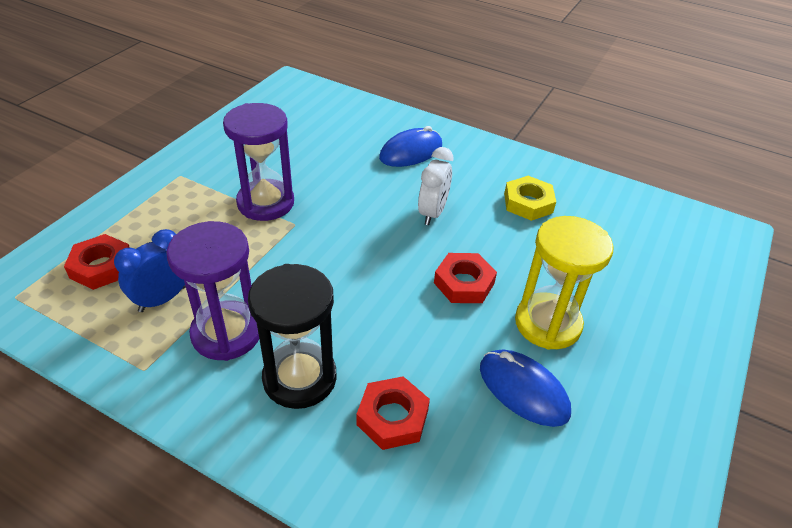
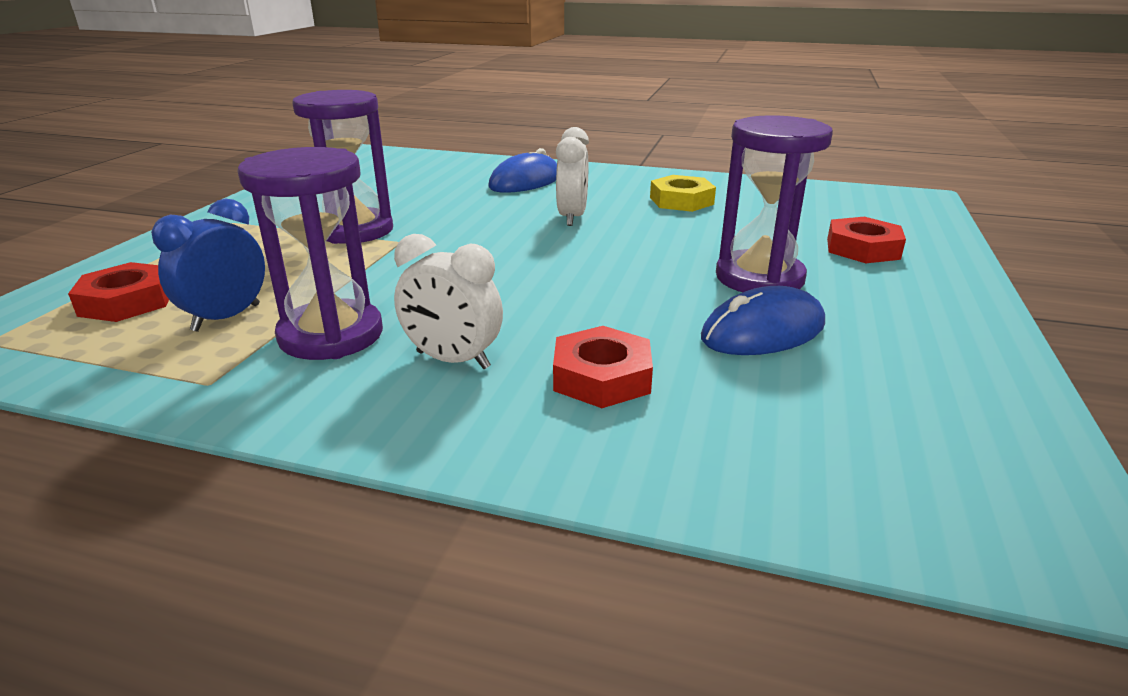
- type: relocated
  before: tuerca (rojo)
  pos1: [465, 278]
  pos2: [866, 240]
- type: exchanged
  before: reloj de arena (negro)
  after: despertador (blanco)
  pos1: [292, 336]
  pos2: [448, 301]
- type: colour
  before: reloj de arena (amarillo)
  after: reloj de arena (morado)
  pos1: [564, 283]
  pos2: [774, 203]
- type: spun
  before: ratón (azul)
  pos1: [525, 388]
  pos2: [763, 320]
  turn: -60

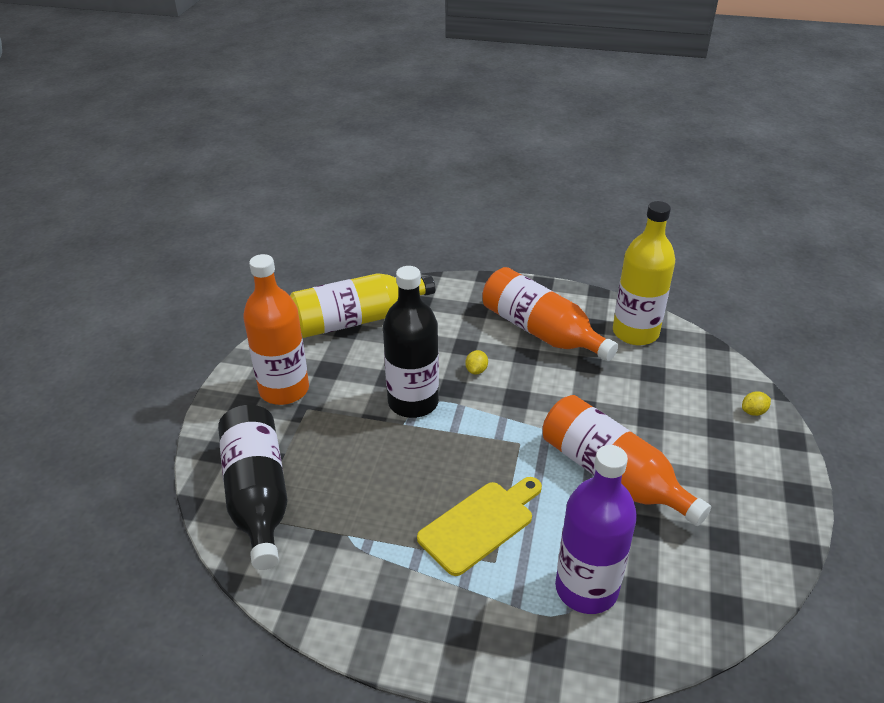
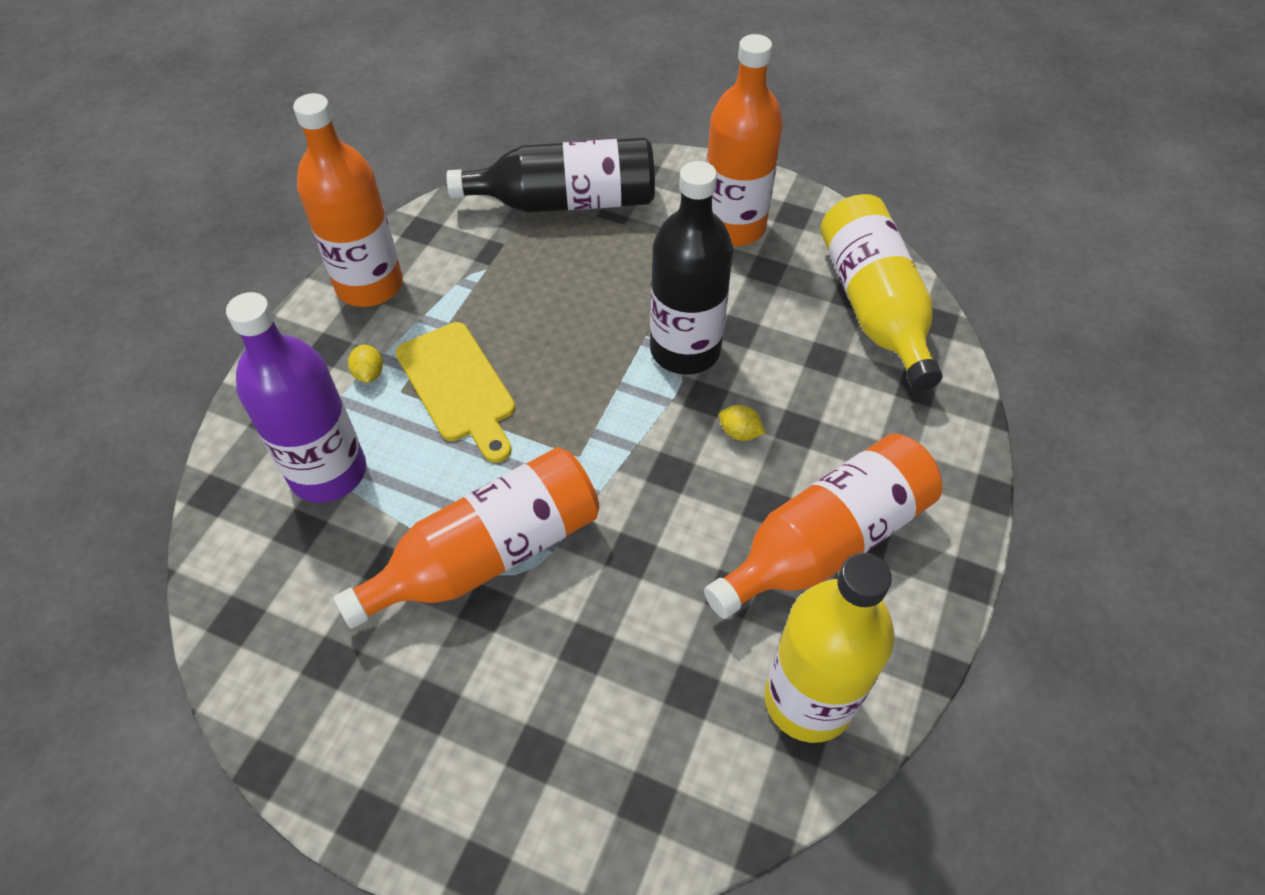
- type: appeared
  after: botella (naranja)
  pos2: [348, 200]
- type: relocated
  before: limón (amarillo)
  pos1: [756, 404]
  pos2: [365, 363]

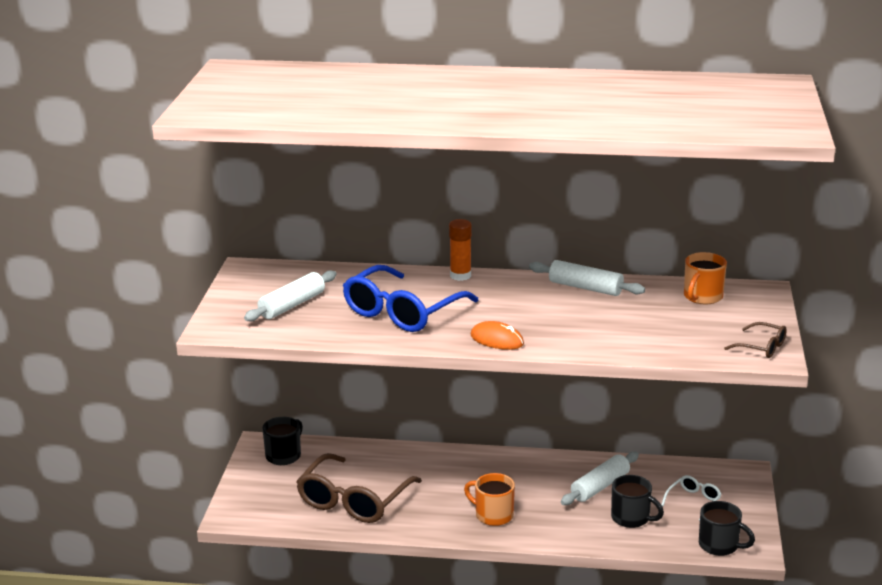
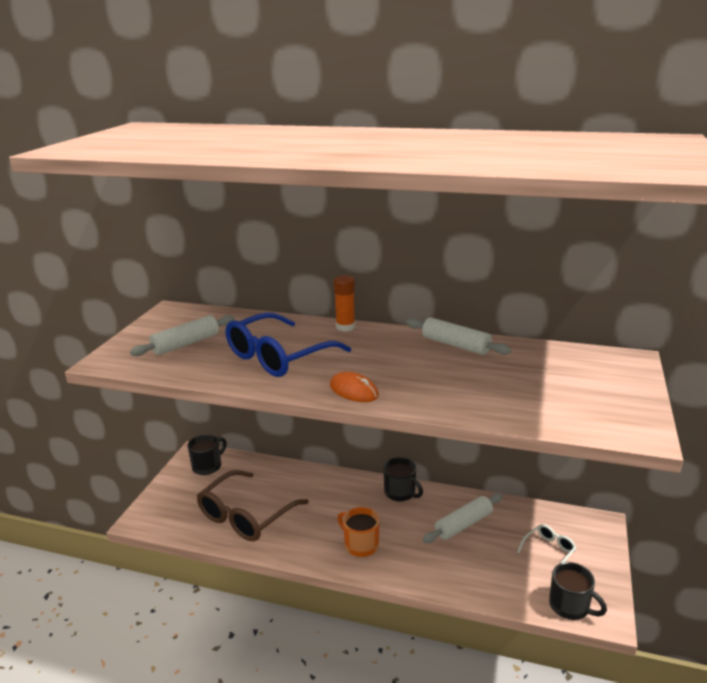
- type: missing
  before: taza (naranja)
  pos1: [705, 278]
- type: missing
  before: gafas (marrón)
  pos1: [755, 340]
- type: relocated
  before: taza (negro)
  pos1: [637, 501]
  pos2: [403, 479]

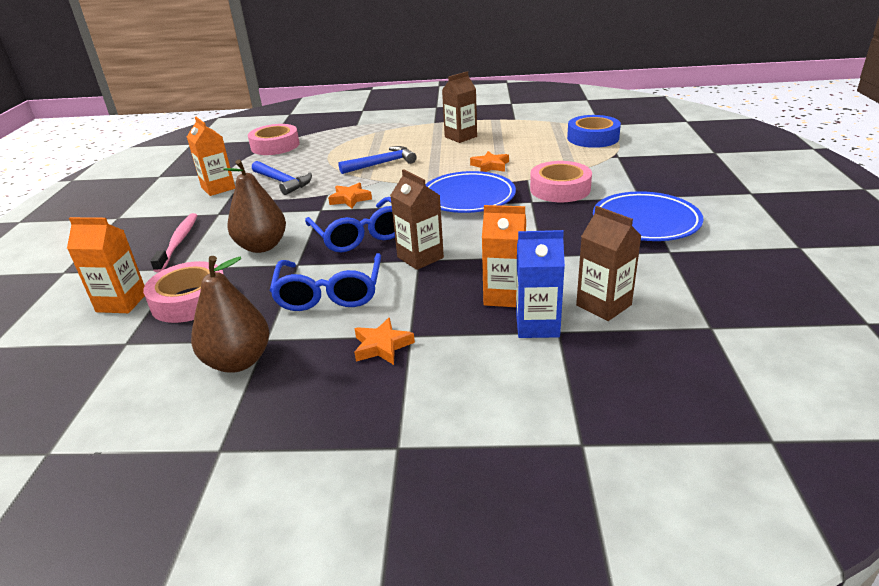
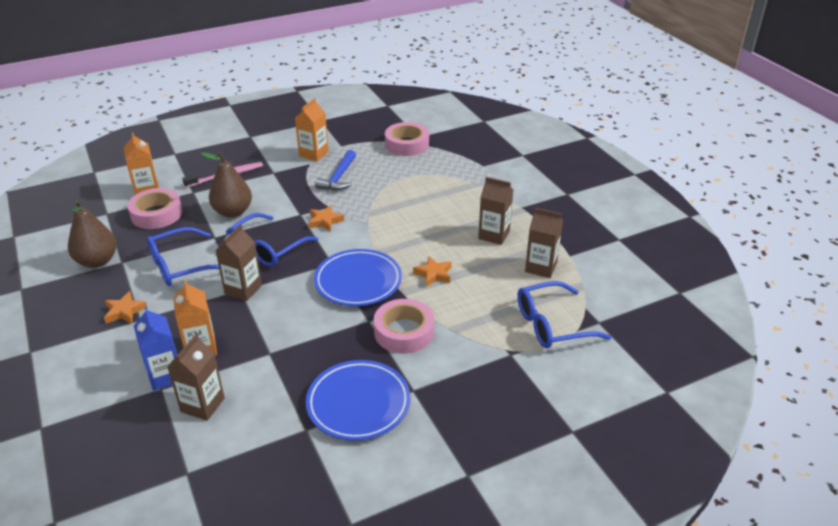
- type: missing
  before: martillo (azul)
  pos1: [377, 160]
- type: appeared
  after: cartón de leche (marrón)
  pos2: [544, 243]
- type: exchanged
  before: cinta adhesiva (azul)
  after: gafas (azul)
  pos1: [594, 131]
  pos2: [564, 315]

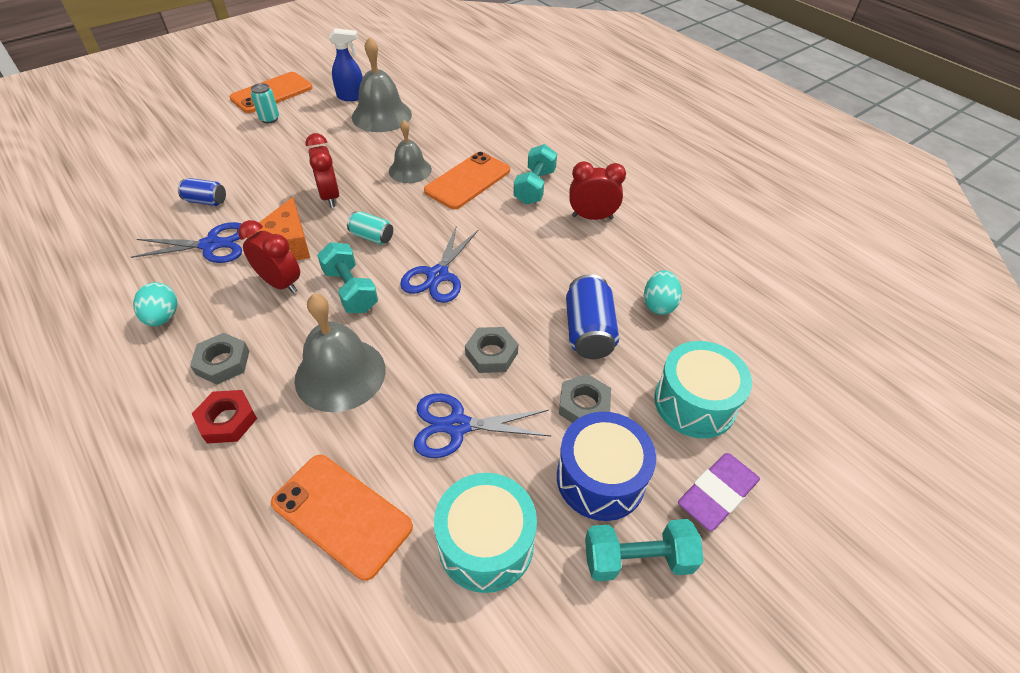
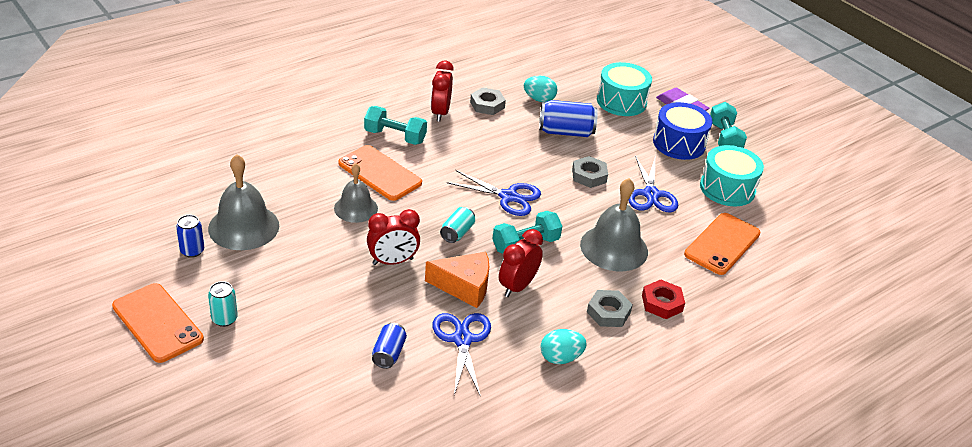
- type: relocated
  before: tuerca (gris)
  pos1: [585, 398]
  pos2: [488, 101]
- type: exchanged
  before: pulverizador (azul)
  after: lata (azul)
  pos1: [346, 64]
  pos2: [190, 236]

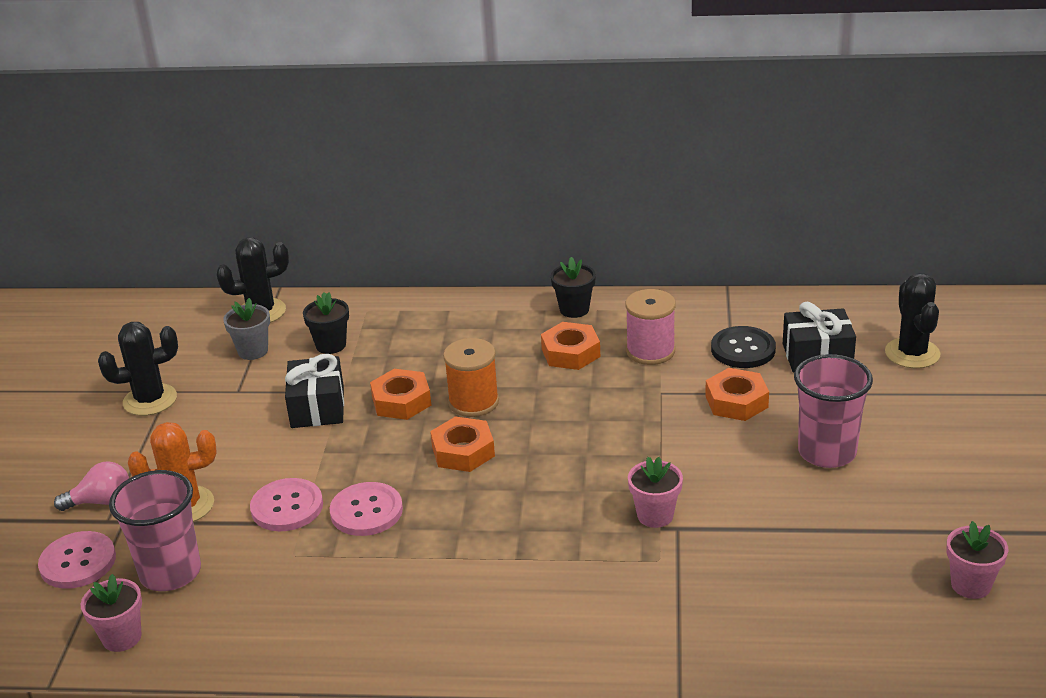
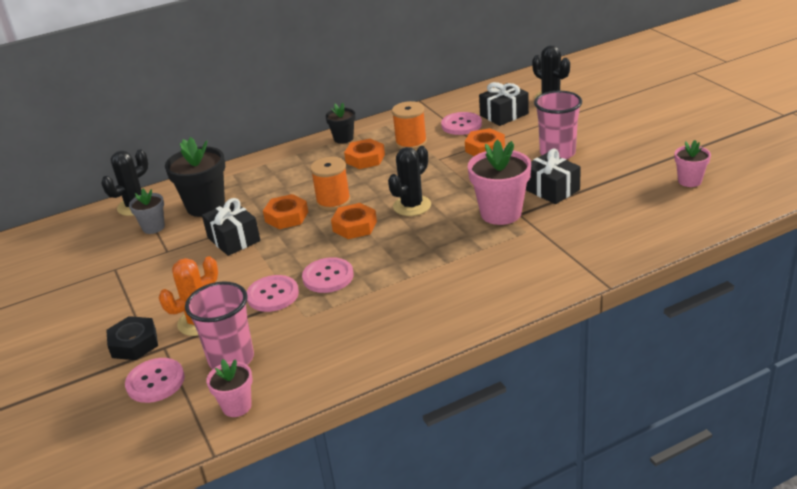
- type: appeared
  after: regalo (negro)
  pos2: [553, 176]
- type: relocated
  before: cactus (negro)
  pos1: [138, 369]
  pos2: [409, 181]
- type: exchanged
  before: bombilla (rosa)
  after: tuerca (negro)
  pos1: [91, 486]
  pos2: [132, 338]
- type: colour
  before: carrete (rosa)
  after: carrete (naranja)
  pos1: [650, 327]
  pos2: [409, 125]
- type: colour
  before: botón (negro)
  after: botón (rosa)
  pos1: [743, 347]
  pos2: [461, 123]
- type: size
  before: maceta (negro)
  pos1: [326, 323]
  pos2: [195, 177]
  scale: 1.76
- type: size
  before: maceta (rosa)
  pos1: [655, 492]
  pos2: [499, 182]
  scale: 1.76

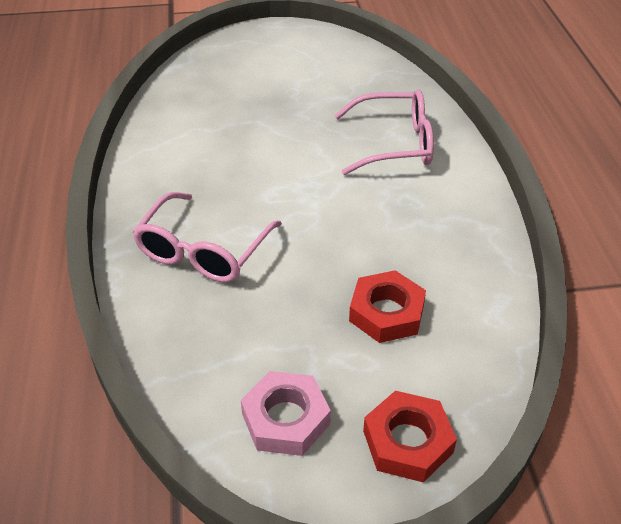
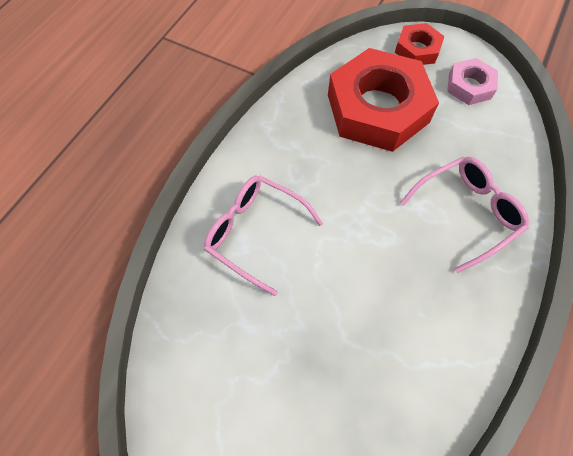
- type: size
  before: tuerca (rojo)
  pos1: [387, 306]
  pos2: [383, 100]
  scale: 2.07

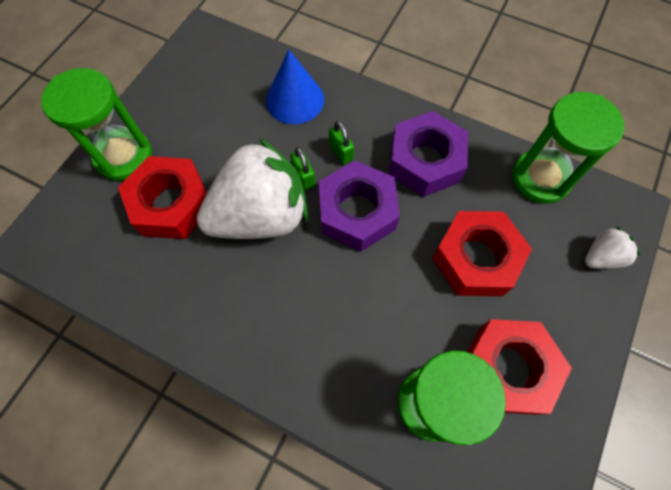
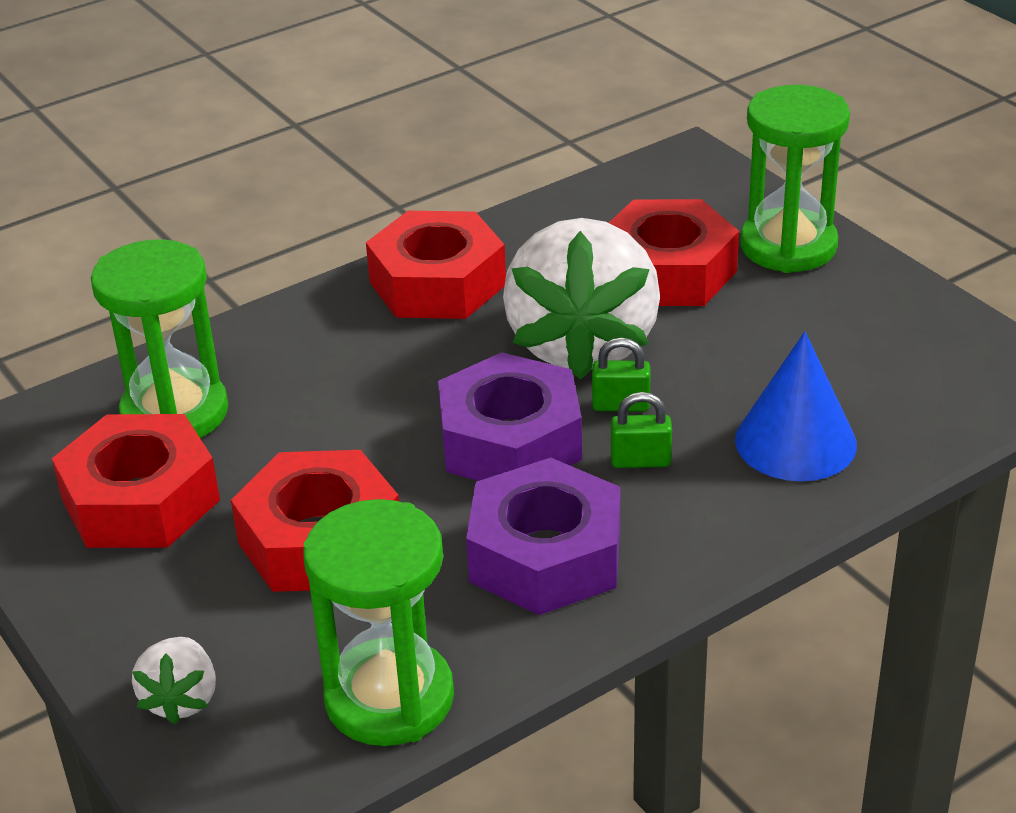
- type: appeared
  after: tuerca (rojo)
  pos2: [436, 265]

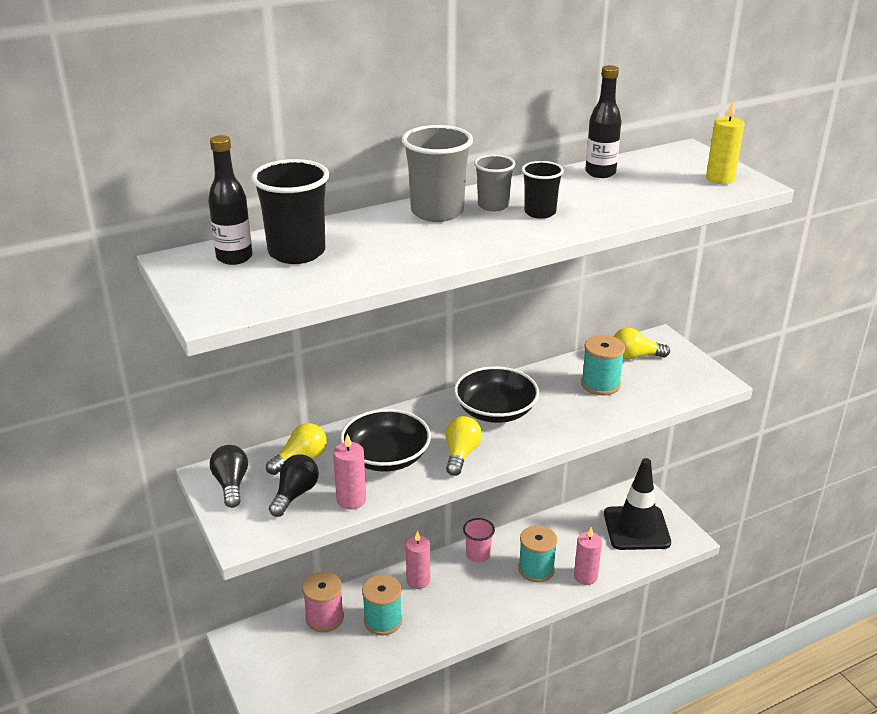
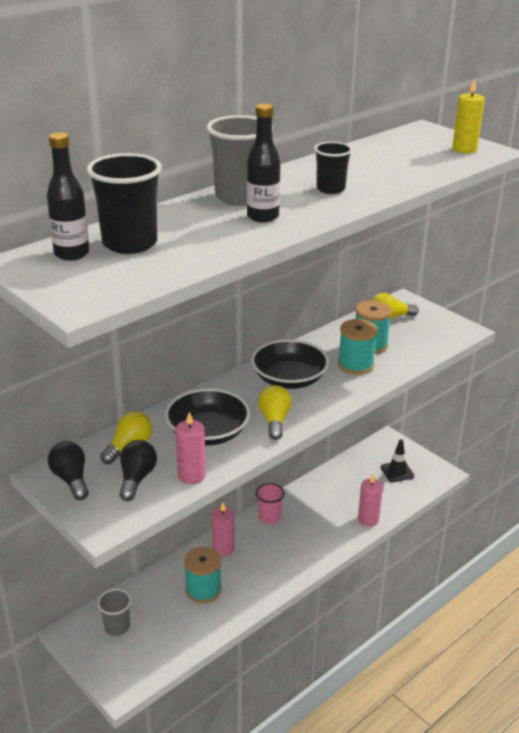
- type: missing
  before: carrete (rosa)
  pos1: [323, 602]
- type: relocated
  before: vaso (gris)
  pos1: [494, 183]
  pos2: [115, 612]
- type: relocated
  before: carrete (turquesa)
  pos1: [537, 553]
  pos2: [358, 347]
- type: relocated
  before: botella (negro)
  pos1: [603, 121]
  pos2: [264, 163]
- type: size
  before: cono de tráfico (negro)
  pos1: [637, 504]
  pos2: [397, 460]
  scale: 0.52

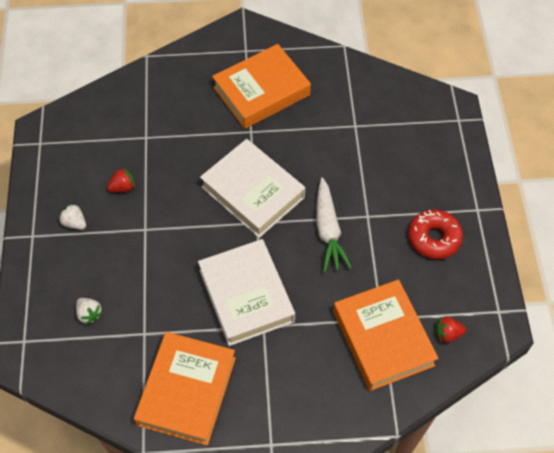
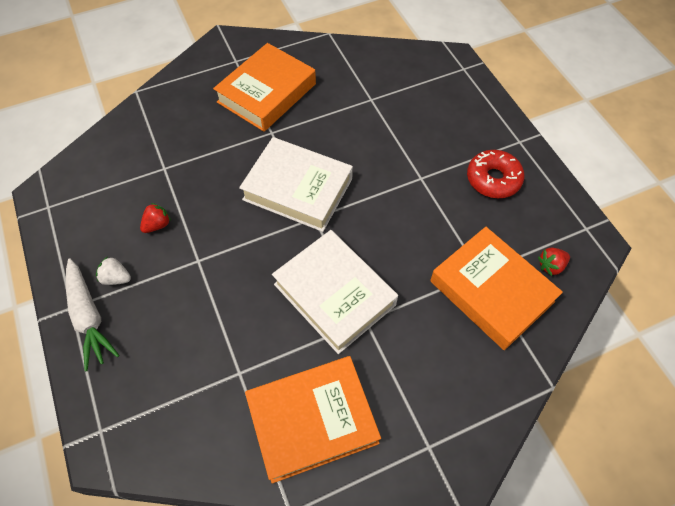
- type: missing
  before: fresa (blanco)
  pos1: [89, 311]
- type: relocated
  before: zanahoria (blanco)
  pos1: [334, 225]
  pos2: [92, 314]
- type: spun
  before: libro (naranja)
  pos1: [185, 389]
  pos2: [313, 419]
  turn: 75

